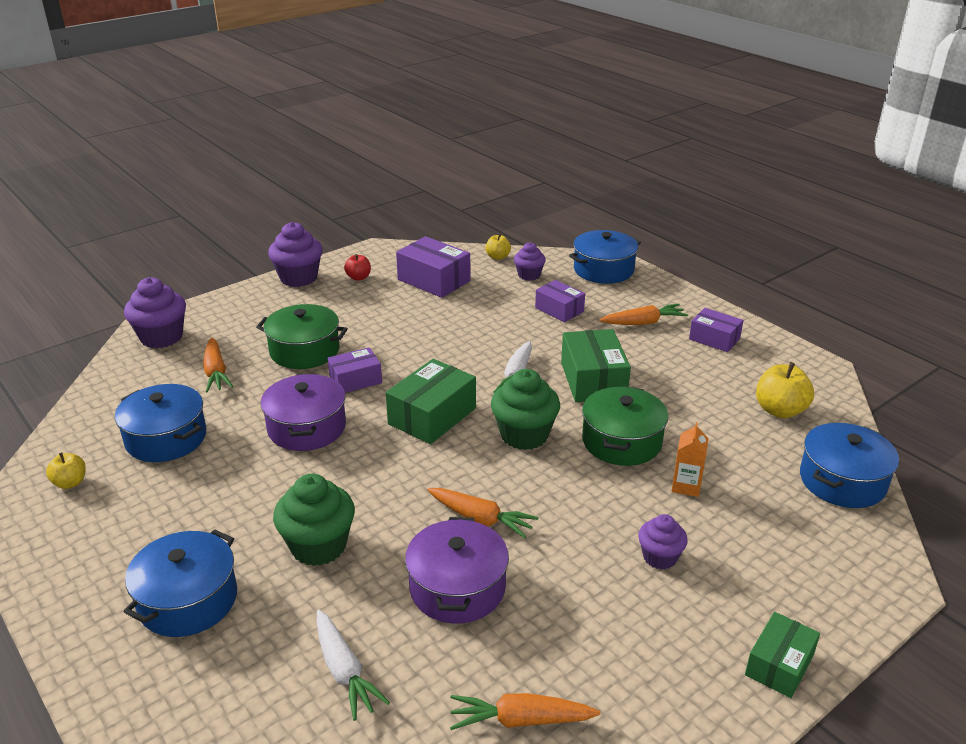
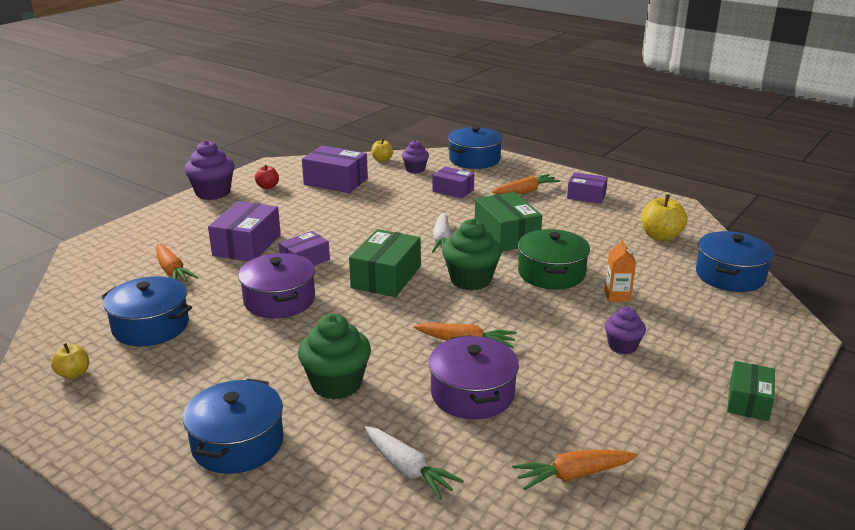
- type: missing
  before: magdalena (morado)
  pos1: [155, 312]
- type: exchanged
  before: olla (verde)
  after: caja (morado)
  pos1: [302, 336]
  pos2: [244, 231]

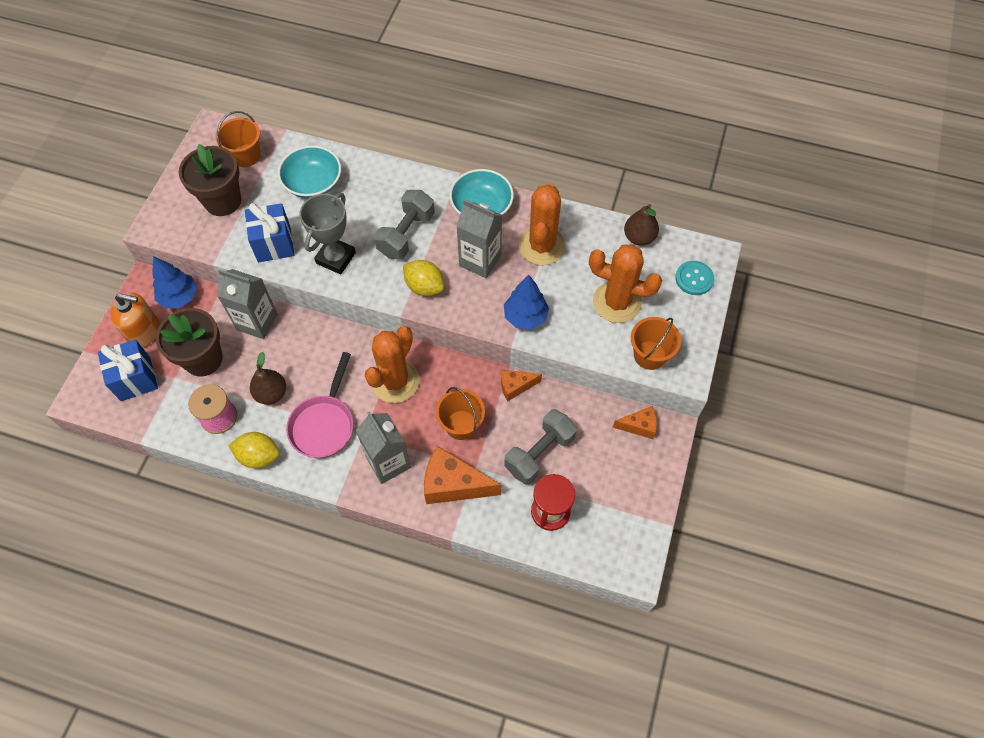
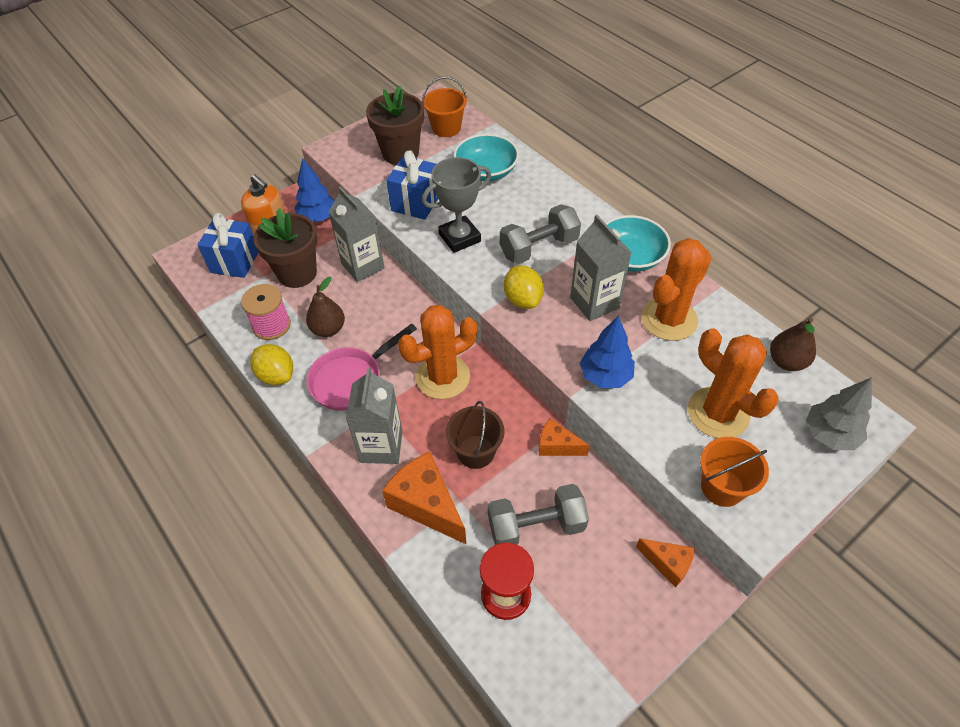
- type: exchanged
  before: botón (turquesa)
  after: árbol (gris)
  pos1: [694, 278]
  pos2: [839, 413]
- type: colour
  before: balde (naranja)
  after: balde (marrón)
  pos1: [460, 413]
  pos2: [475, 435]

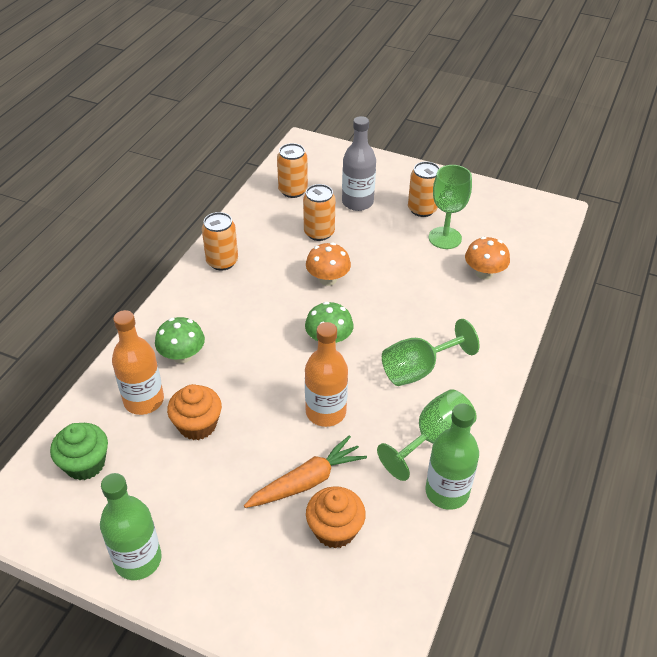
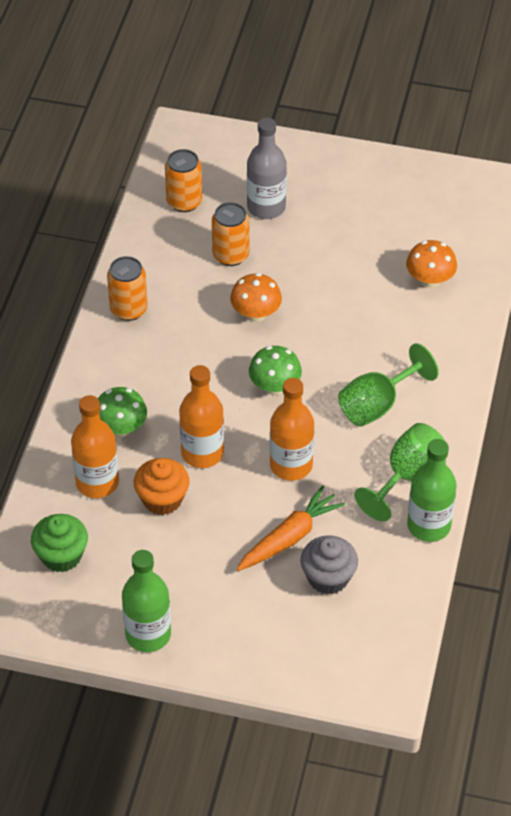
- type: missing
  before: lata (naranja)
  pos1: [424, 189]
- type: missing
  before: copa (verde)
  pos1: [450, 207]
- type: appeared
  after: botella (naranja)
  pos2: [201, 416]
- type: colour
  before: magdalena (naranja)
  after: magdalena (gris)
  pos1: [336, 517]
  pos2: [329, 565]

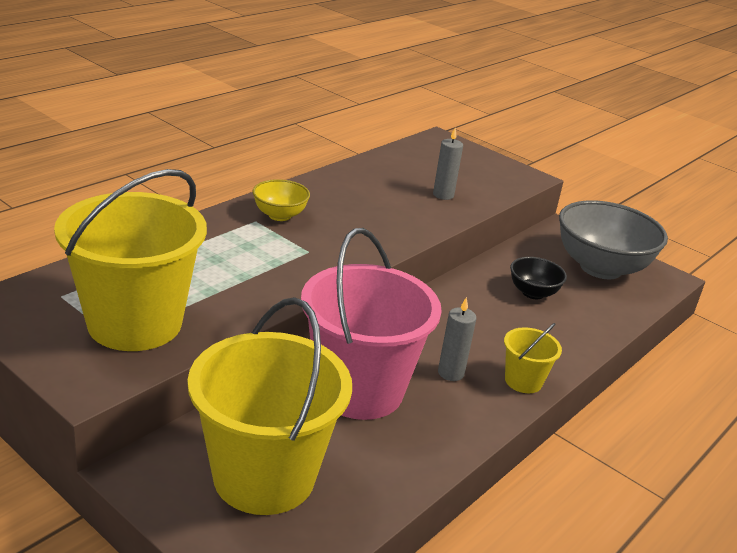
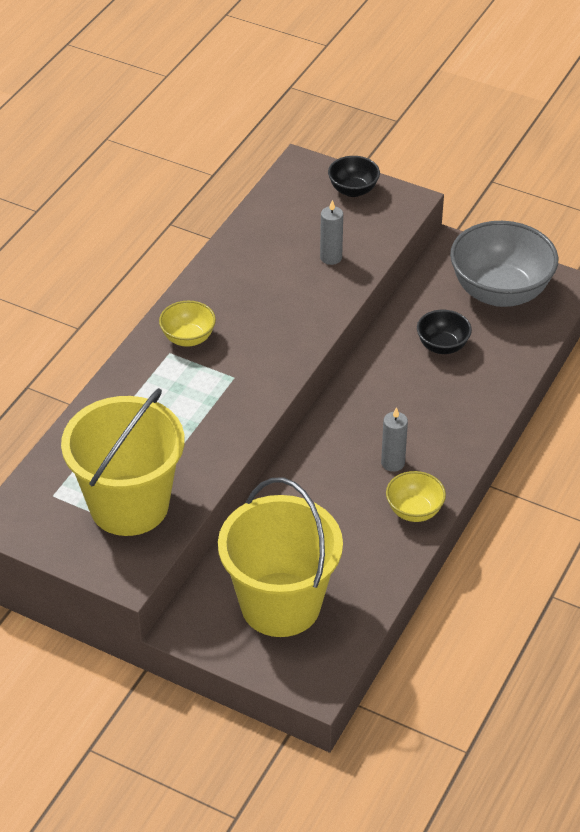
- type: missing
  before: balde (rosa)
  pos1: [371, 324]
- type: missing
  before: balde (amarillo)
  pos1: [533, 358]
- type: appeared
  after: cuenco (negro)
  pos2: [354, 176]
- type: appeared
  after: cuenco (amarillo)
  pos2: [416, 496]

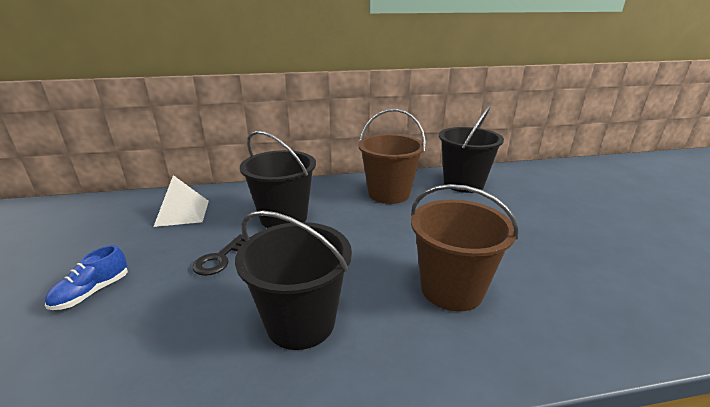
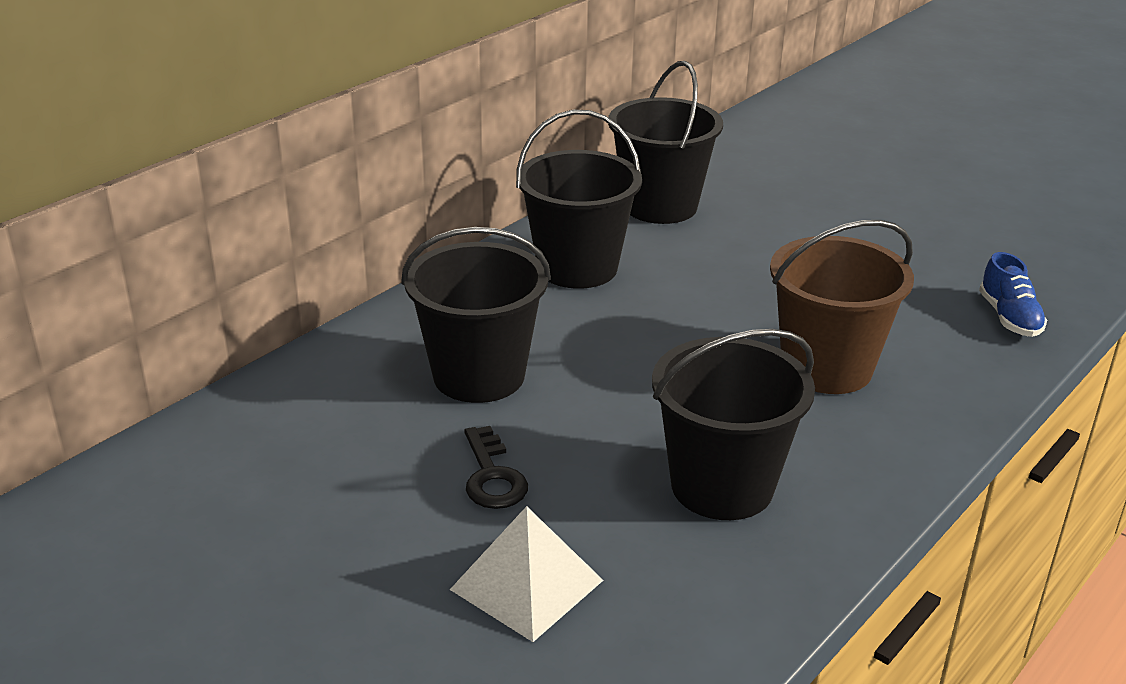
- type: relocated
  before: zapato (azul)
  pos1: [86, 277]
  pos2: [1013, 294]
- type: relocated
  before: pirámide (blanco)
  pos1: [181, 201]
  pos2: [527, 574]
- type: colour
  before: balde (marrón)
  after: balde (negro)
  pos1: [392, 156]
  pos2: [579, 199]

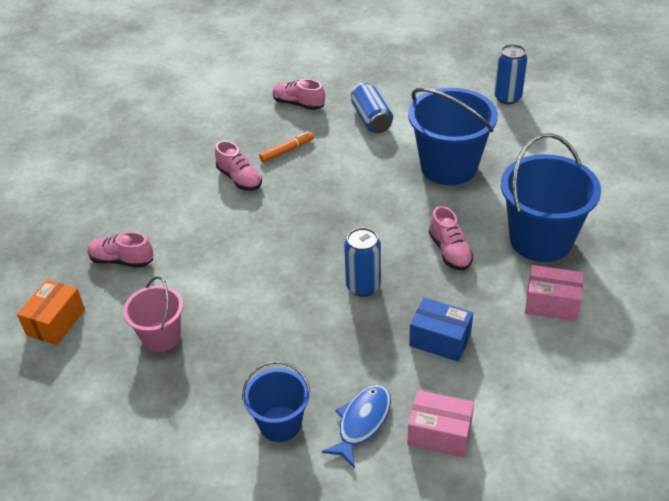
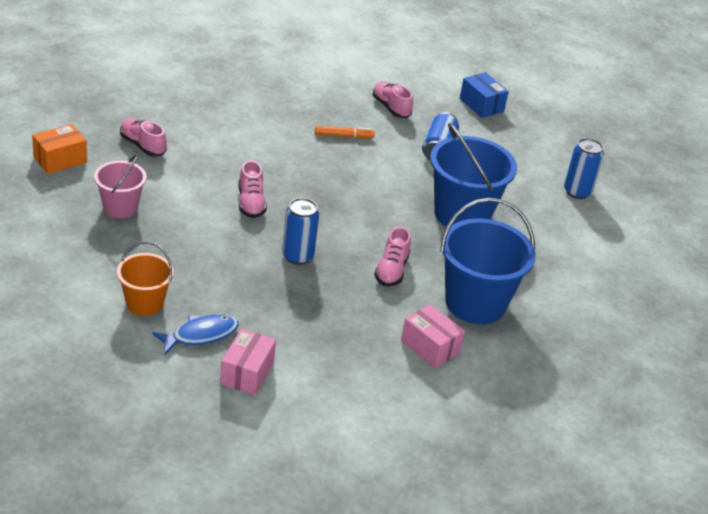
- type: relocated
  before: zapato (rosa)
  pos1: [238, 165]
  pos2: [253, 189]
- type: relocated
  before: caja (azul)
  pos1: [441, 330]
  pos2: [484, 95]
- type: colour
  before: balde (azul)
  after: balde (naranja)
  pos1: [276, 401]
  pos2: [145, 278]
- type: spun
  before: caja (rosa)
  pos1: [440, 424]
  pos2: [248, 362]
  turn: 60

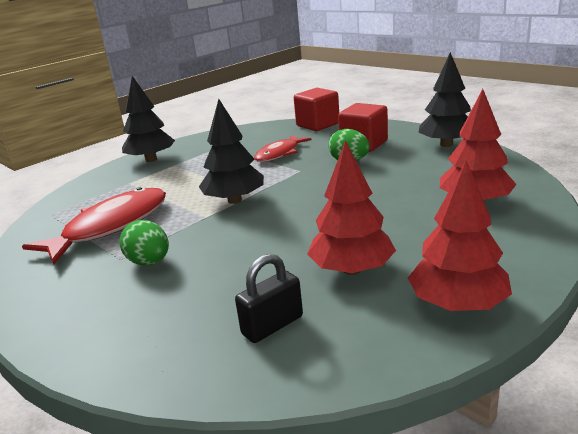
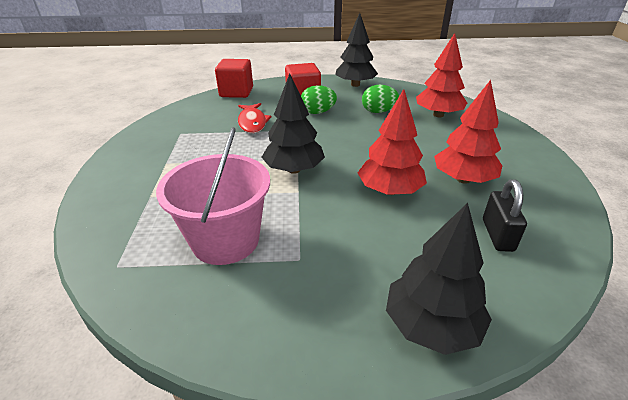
- type: relocated
  before: huevo (verde)
  pos1: [144, 243]
  pos2: [380, 99]
- type: relocated
  before: árbol (negro)
  pos1: [148, 119]
  pos2: [439, 279]
- type: relocated
  before: árbol (rojo)
  pos1: [460, 236]
  pos2: [392, 142]
- type: exchanged
  before: pez (rojo)
  after: balde (rosa)
  pos1: [94, 226]
  pos2: [213, 196]

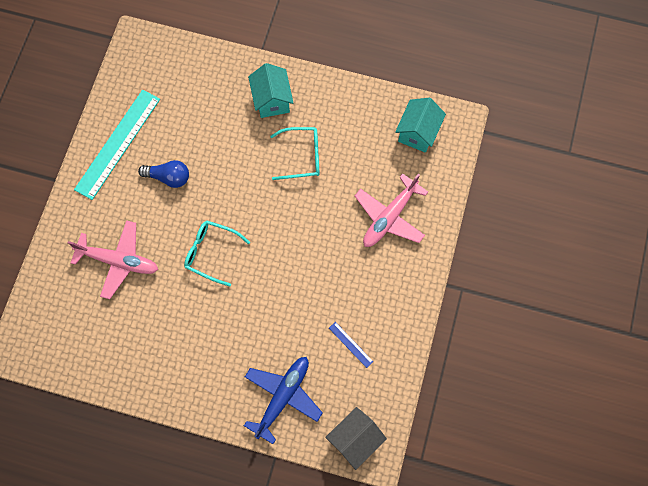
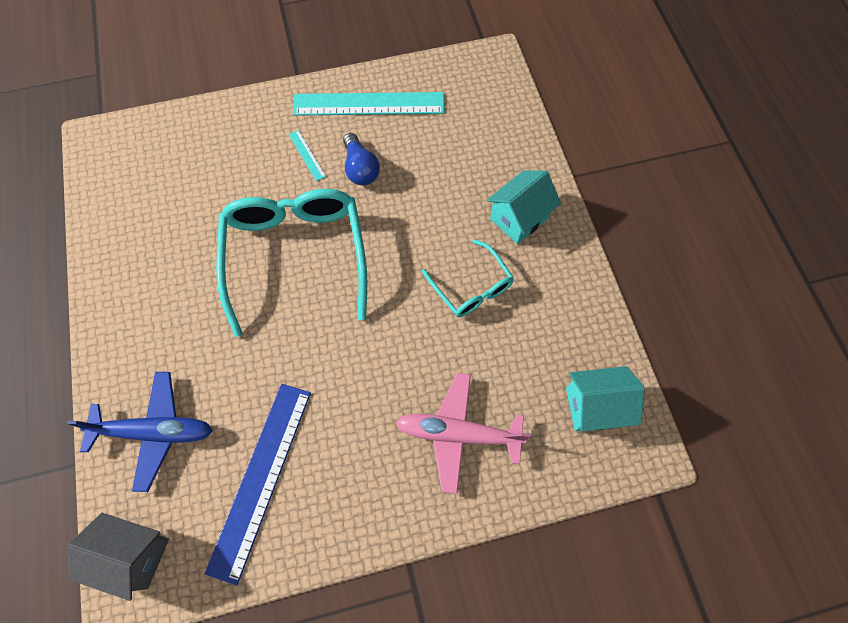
- type: missing
  before: avión (rosa)
  pos1: [113, 259]
- type: appeared
  after: regla (turquesa)
  pos2: [307, 155]
- type: size
  before: gafas (turquesa)
  pos1: [217, 254]
  pos2: [291, 263]
  scale: 1.93
- type: size
  before: regla (azul)
  pos1: [351, 345]
  pos2: [258, 485]
  scale: 2.43

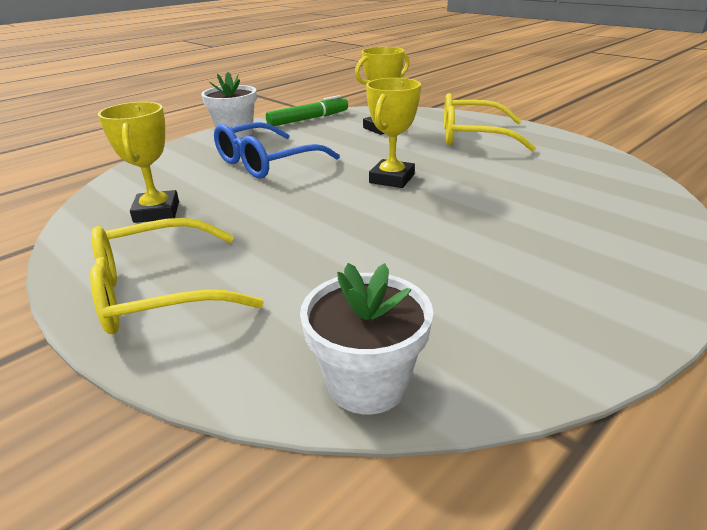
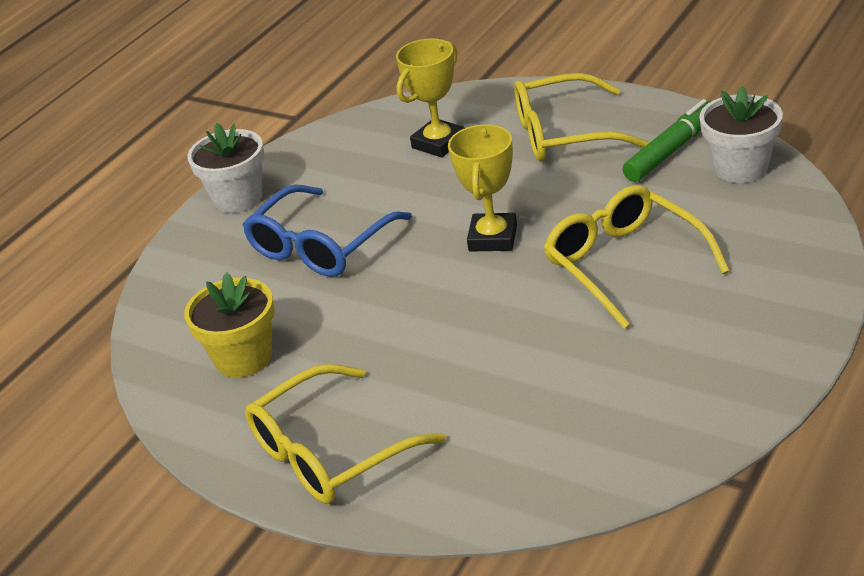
- type: appeared
  after: gafas (amarillo)
  pos2: [636, 257]
- type: relocated
  before: rotulador (verde)
  pos1: [307, 110]
  pos2: [666, 140]
- type: relocated
  before: maceta (blanco)
  pos1: [366, 338]
  pos2: [741, 134]
- type: exchanged
  before: trofeo (amarillo)
  after: maceta (amarillo)
  pos1: [138, 162]
  pos2: [229, 325]

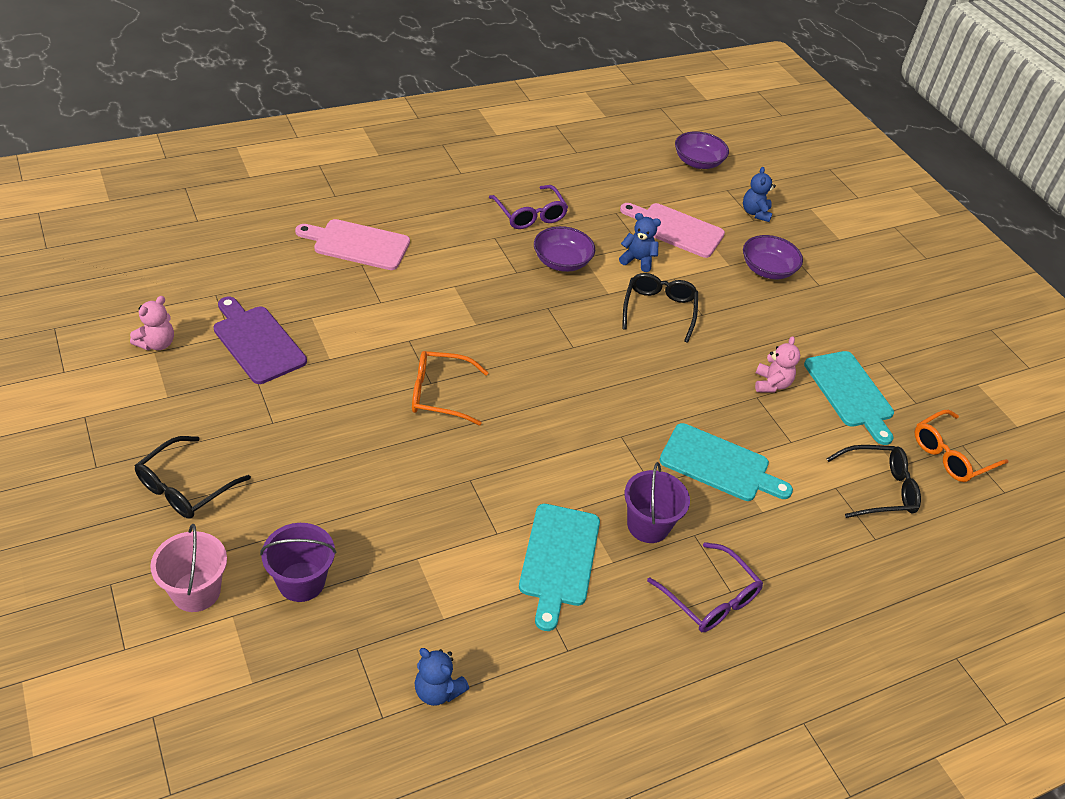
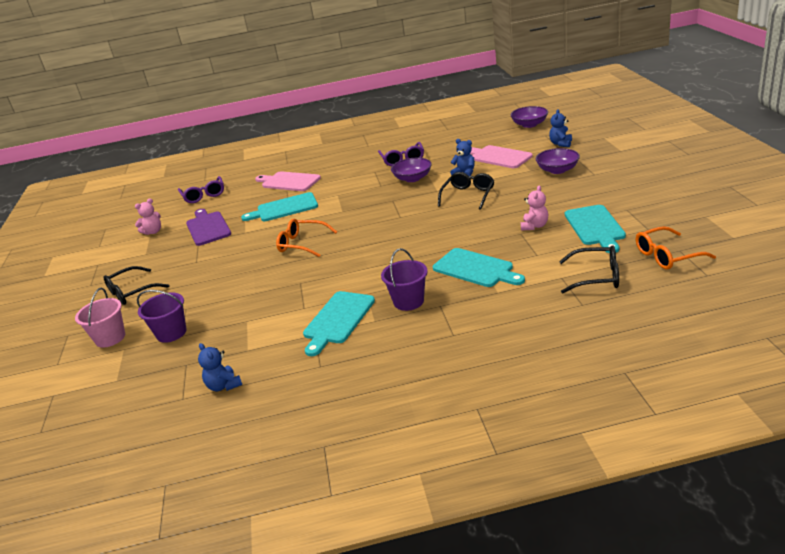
- type: appeared
  after: tabla de cortar (turquesa)
  pos2: [279, 206]
- type: relocated
  before: gafas (morado)
  pos1: [705, 587]
  pos2: [201, 189]

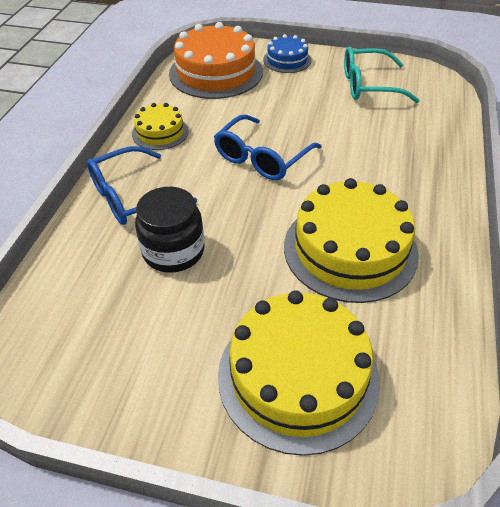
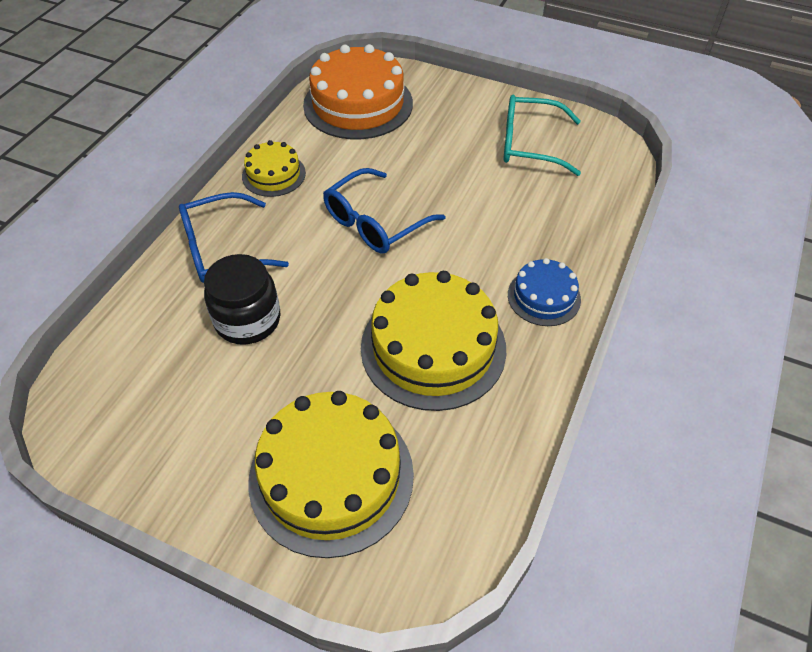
- type: relocated
  before: tarta (azul)
  pos1: [287, 53]
  pos2: [544, 292]

